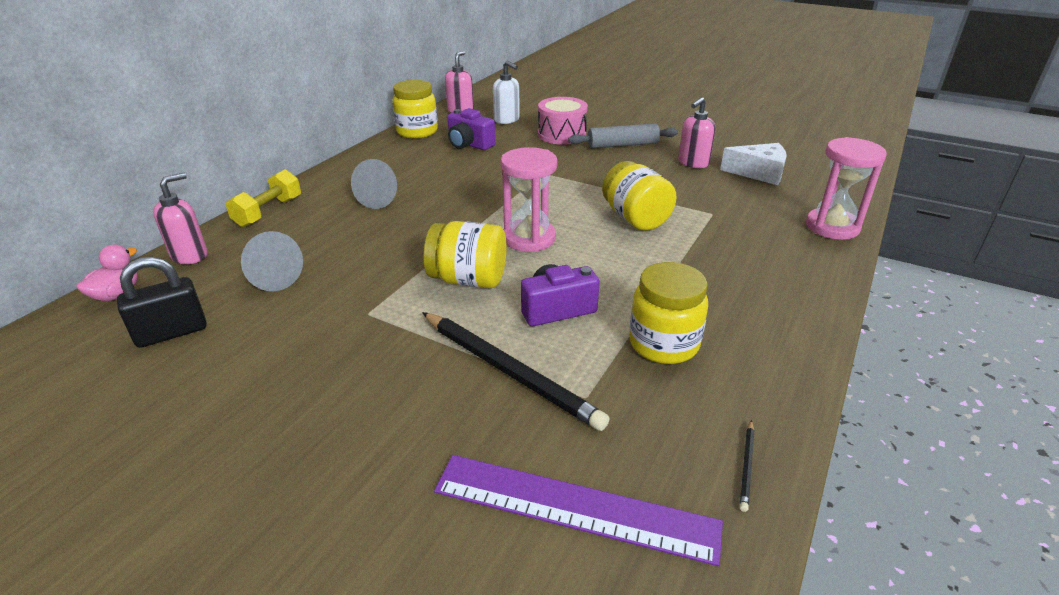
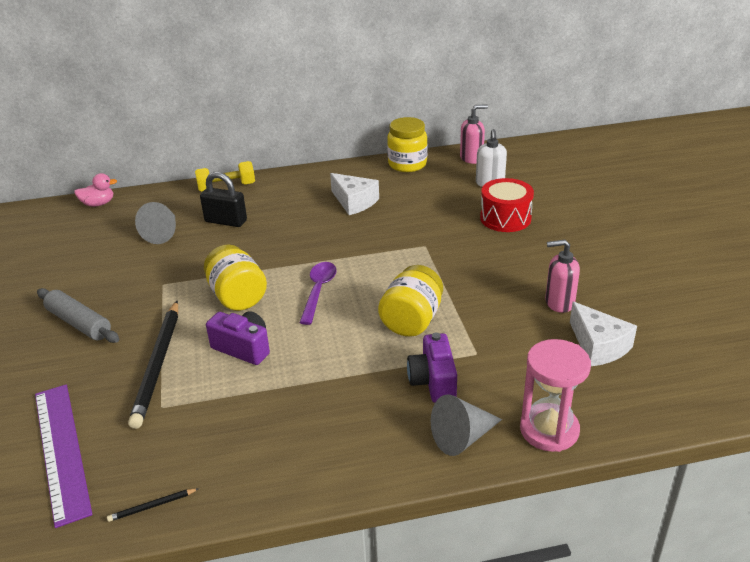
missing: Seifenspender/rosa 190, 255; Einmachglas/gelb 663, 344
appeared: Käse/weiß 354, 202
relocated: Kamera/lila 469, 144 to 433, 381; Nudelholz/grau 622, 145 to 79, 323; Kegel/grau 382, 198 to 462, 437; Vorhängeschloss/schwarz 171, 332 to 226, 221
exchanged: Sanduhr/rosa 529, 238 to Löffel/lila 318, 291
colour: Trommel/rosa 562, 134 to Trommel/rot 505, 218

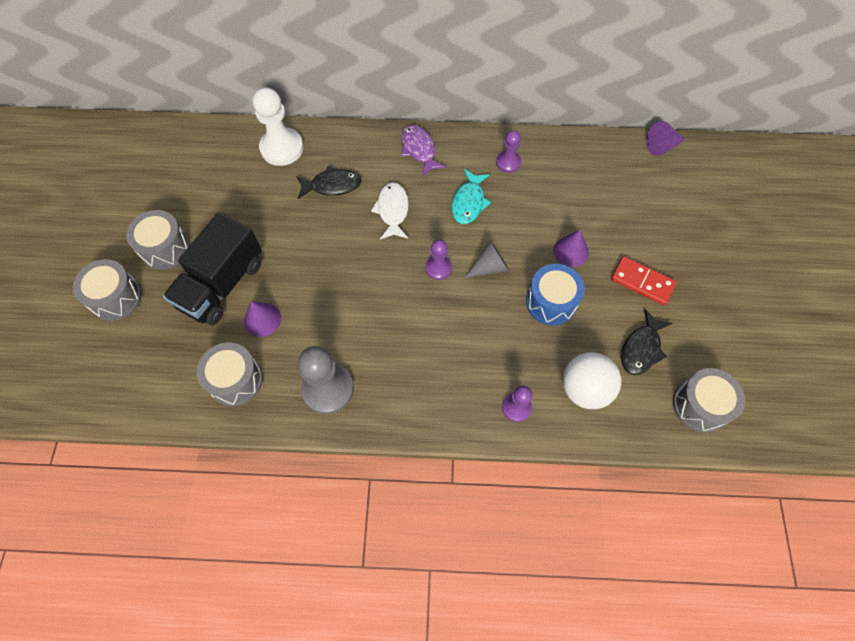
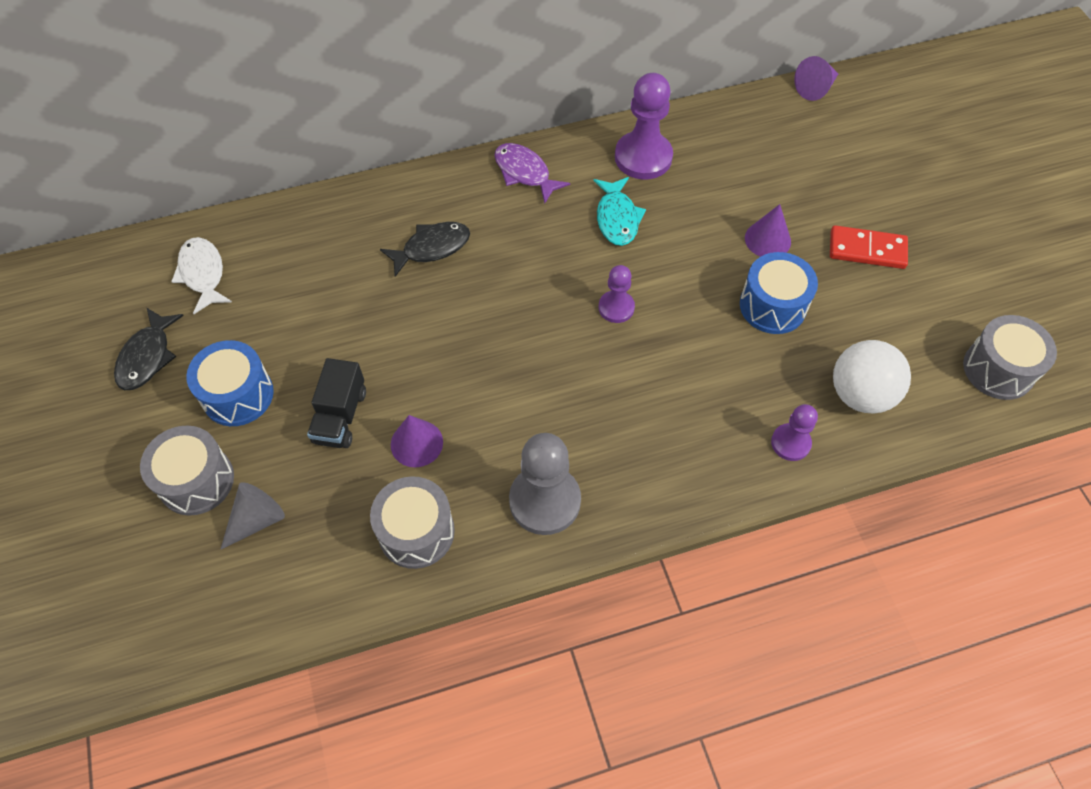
missing: Bauer/weiß 282, 148
relocated: Fisch/weiß 392, 210 to 203, 274; Kegel/grau 489, 267 to 257, 519; Fisch/schwarz 641, 348 to 147, 357
colour: Trommel/grau 165, 248 to Trommel/blau 238, 395
size: Bauer/lila 508, 162 = 643, 157 x1.77; Lastwagen/schwarz 222, 284 = 340, 416 x0.59

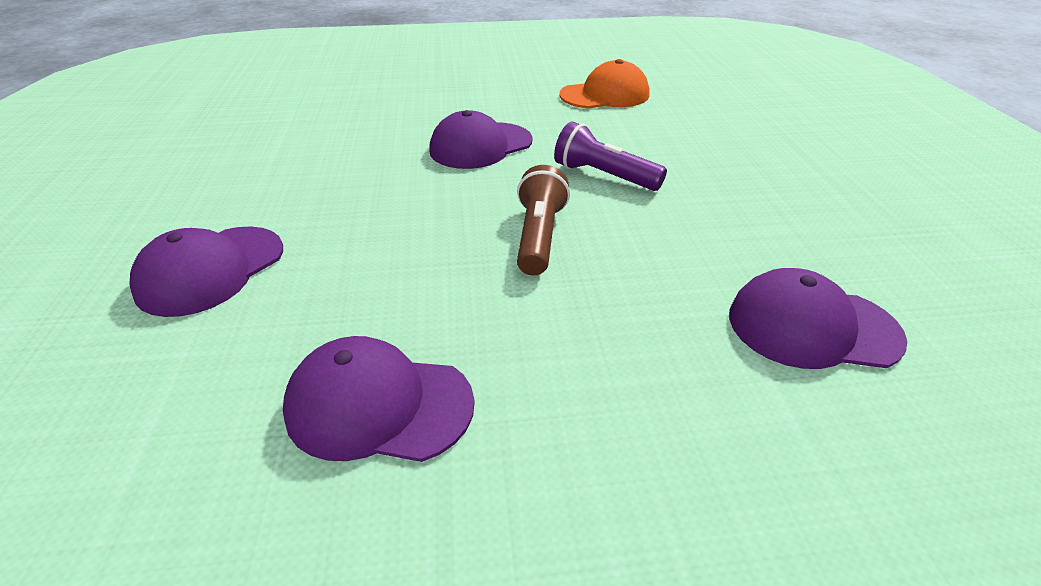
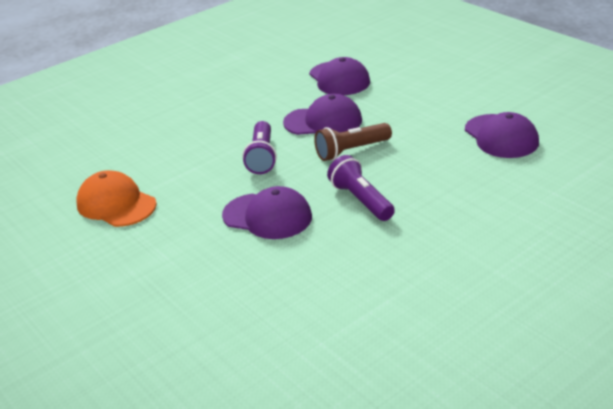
appeared: Taschenlampe/lila 361, 200
relocated: Kappe/lila 211, 270 to 323, 121

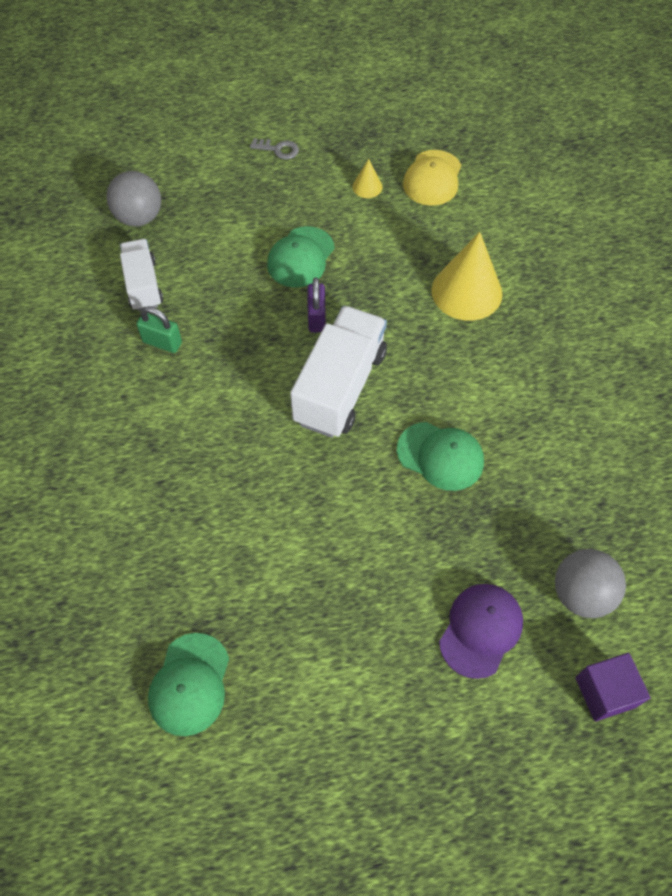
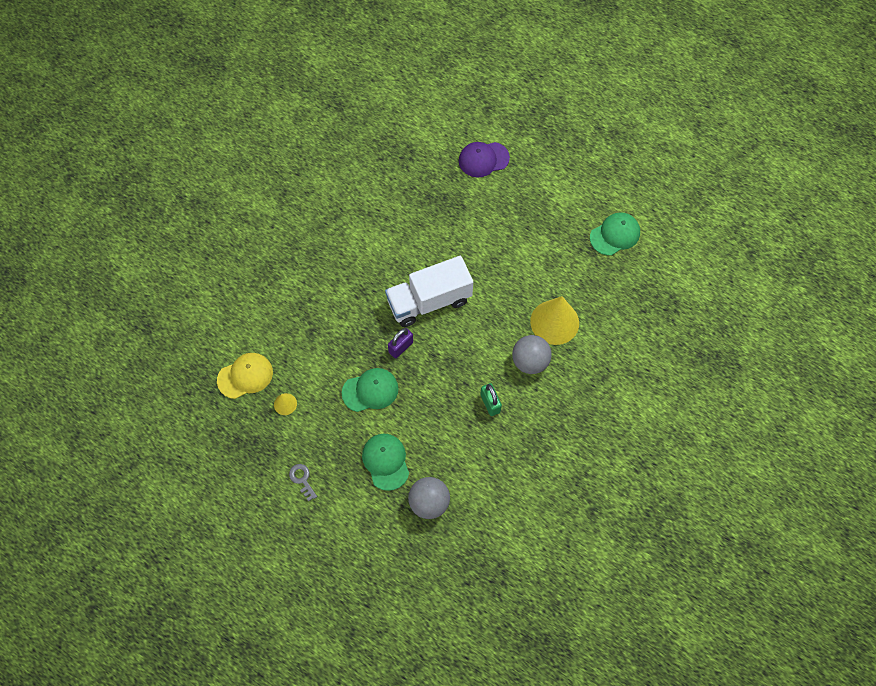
missing: Lastwagen/weiß 143, 285; Kubus/lila 605, 692
relocated: Kegel/gelb 466, 291 to 554, 322; Kappe/grün 440, 456 to 386, 461; Ball/grau 581, 594 to 530, 361

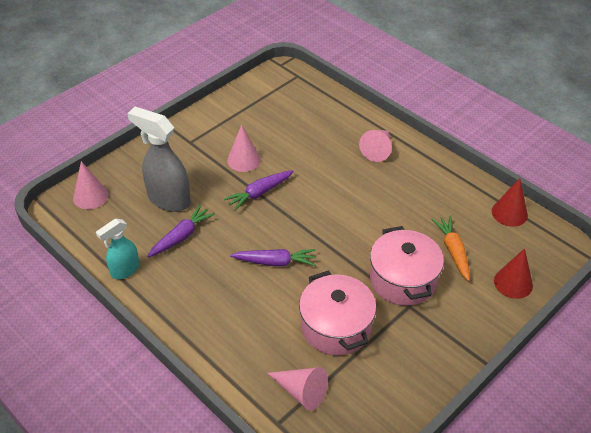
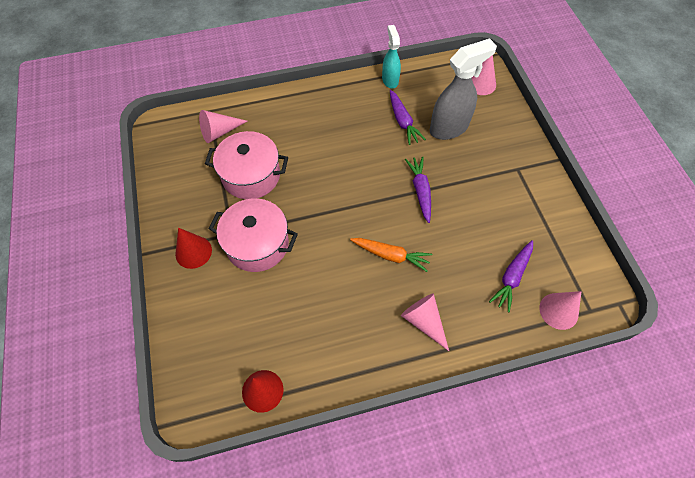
relocated: Kegel/rosa 243, 160 to 558, 311; Karotte/orange 453, 251 to 391, 255; Kegel/rot 513, 283 to 193, 252; Karotte/lila 275, 262 to 512, 277

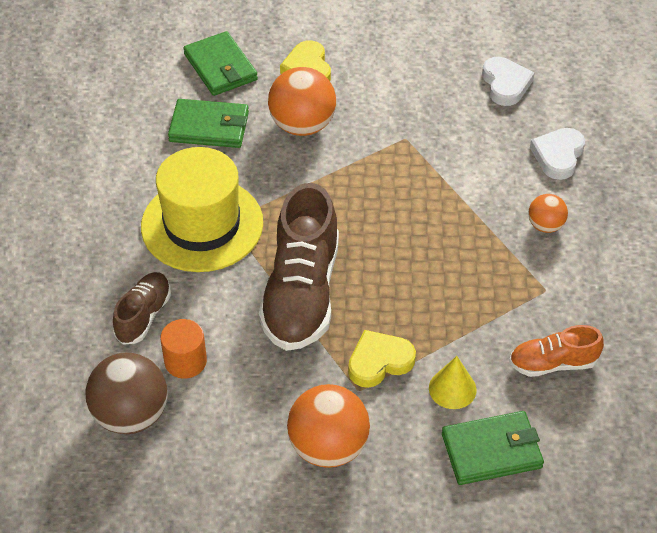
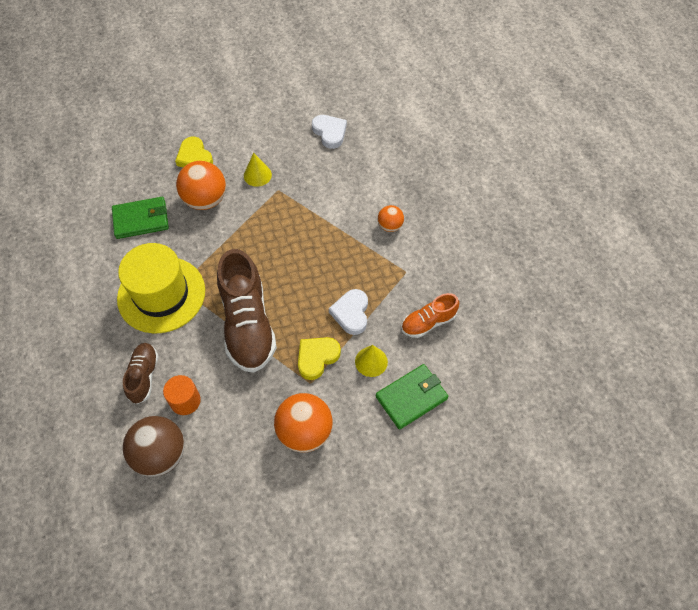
missing: Geldbörse/grün 220, 67
appeared: Kegel/gelb 257, 175
relocated: Herz/weiß 558, 156 to 351, 313

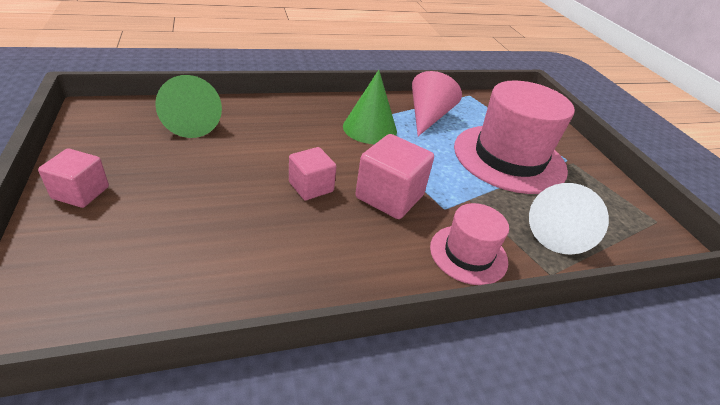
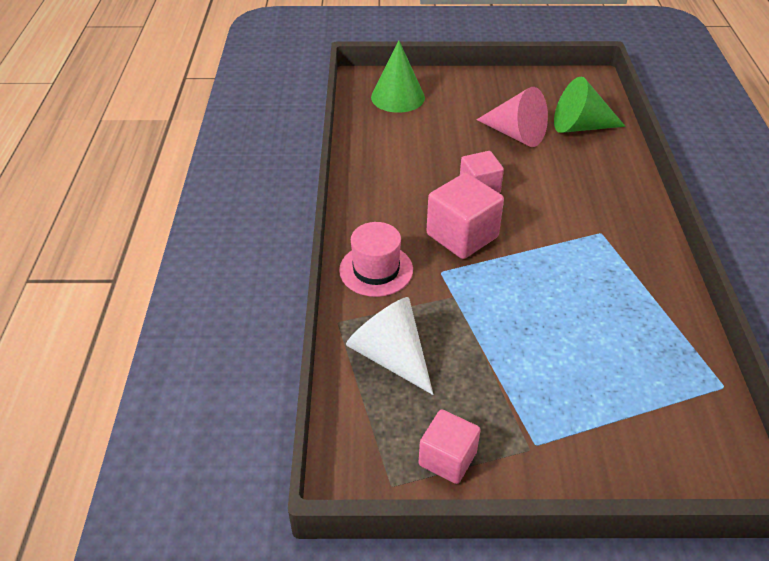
missing: Hut/rosa 509, 158
relocated: Kegel/grün 370, 128 to 398, 97; Kegel/rosa 428, 117 to 516, 134; Kubus/rosa 81, 193 to 447, 458

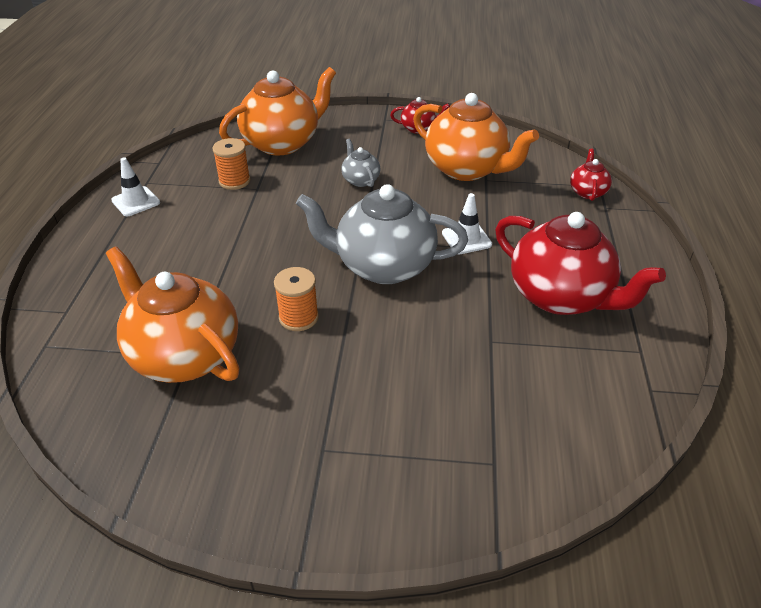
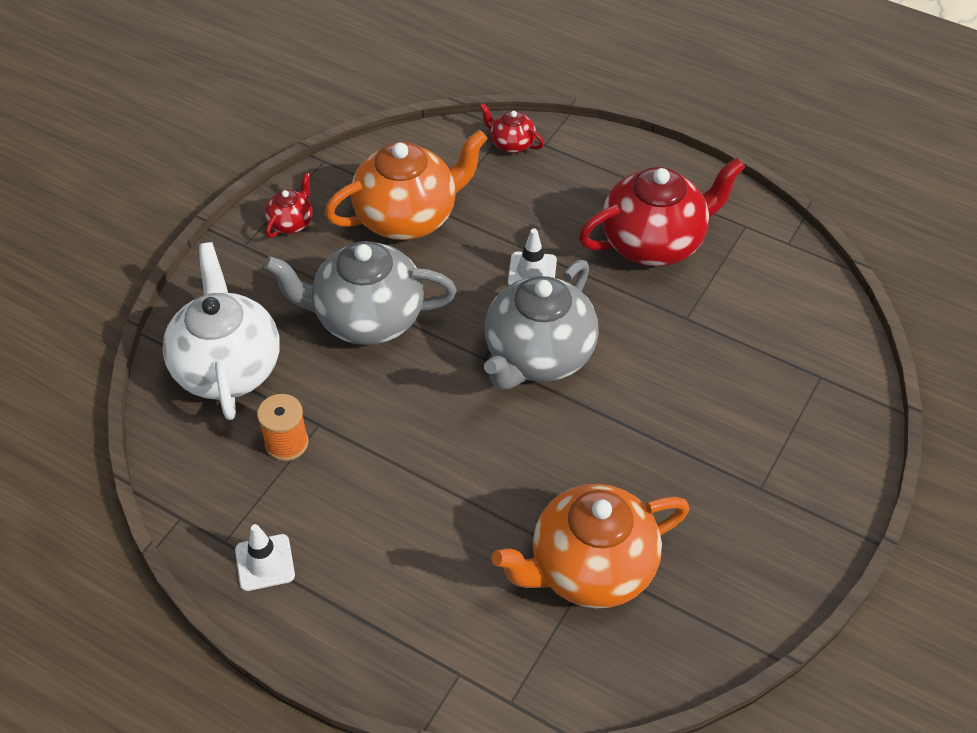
missing: Garnrolle/orange 298, 317
colour: Teekanne/orange 282, 143 to Teekanne/weiß 227, 367
size: Teekanne/grau 360, 180 = 367, 318 x2.18

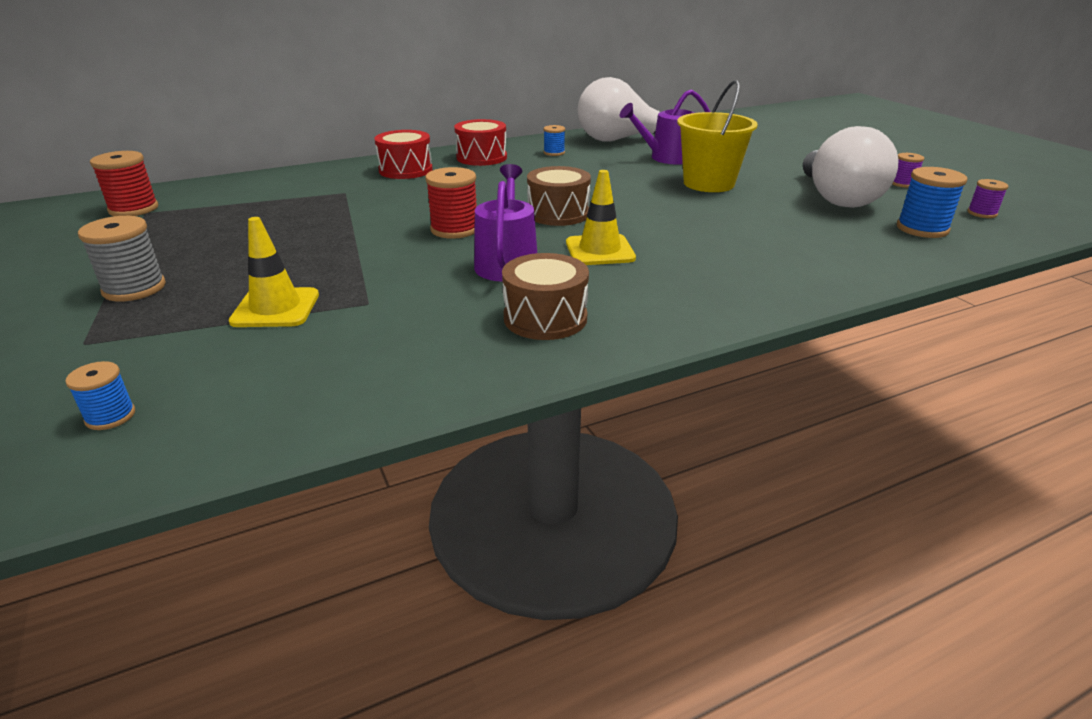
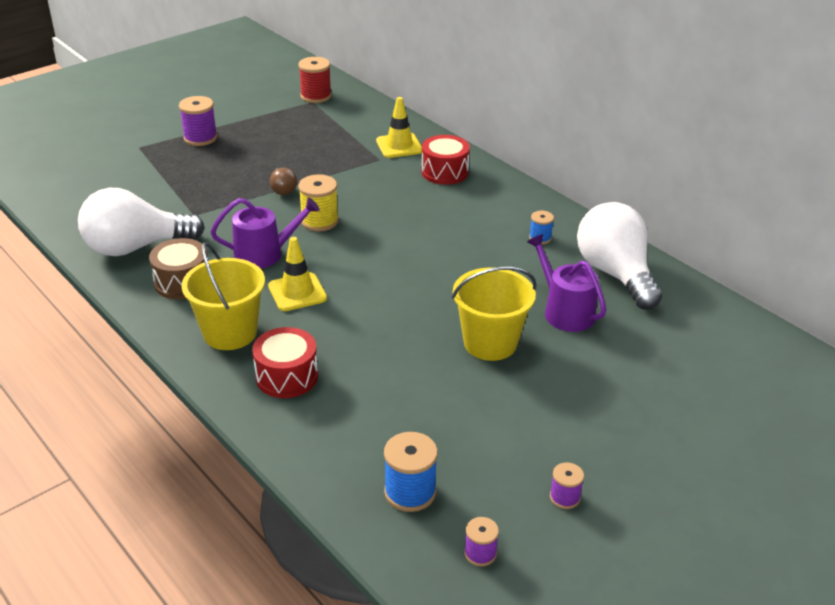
missing: Trommel/braun 558, 214; Garnrolle/blau 110, 416
appeared: Glühbirne/braun 283, 189; Eimer/gelb 230, 333
relocated: Trommel/rot 481, 157 to 287, 376; Glühbirne/weiß 837, 198 to 136, 247; Leitkegel/gelb 275, 308 to 399, 146
colour: Garnrolle/rot 454, 229 to Garnrolle/gelb 319, 221; Garnrolle/grau 134, 288 to Garnrolle/lila 200, 138

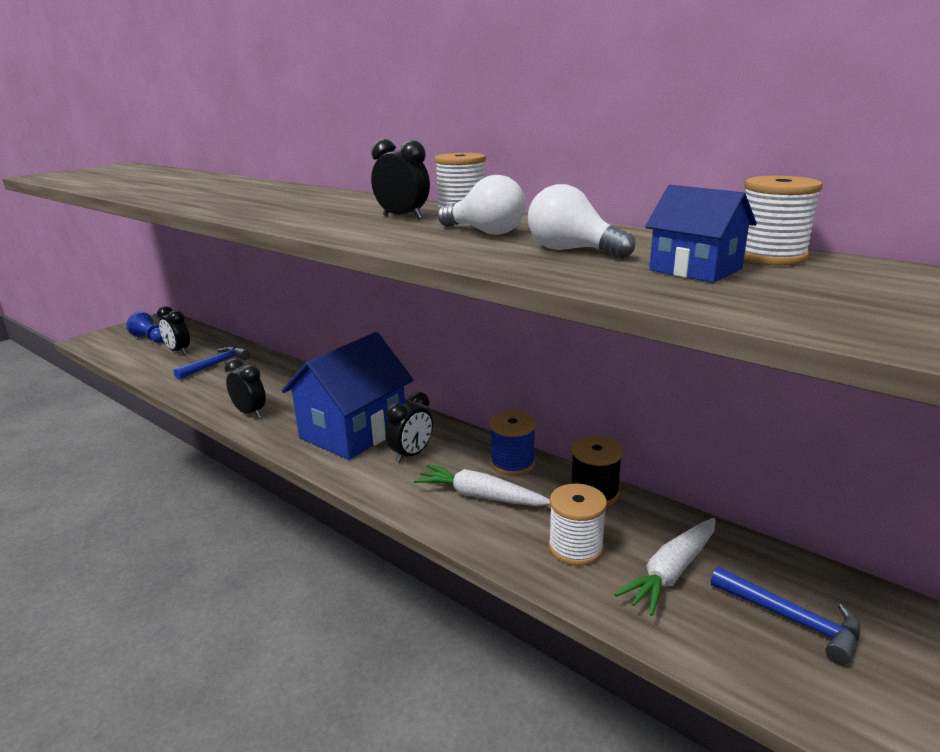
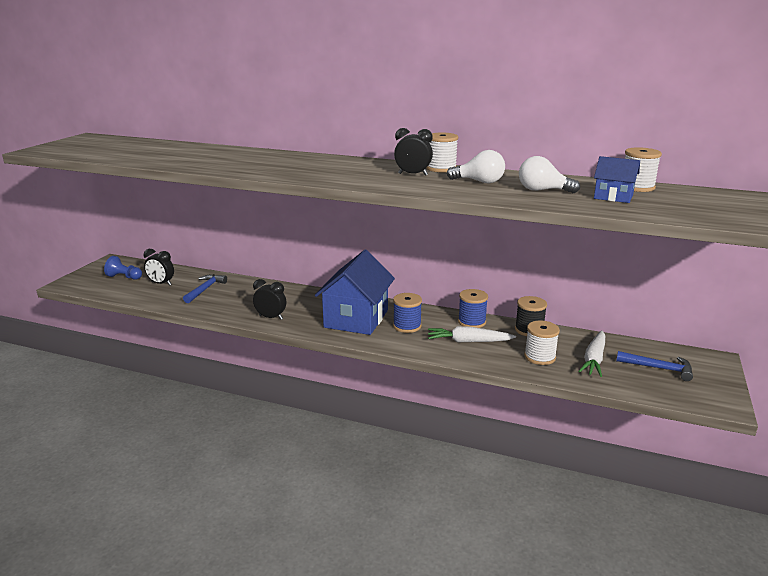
exchanged: Wecker/schwarz 411, 455 to Garnrolle/blau 407, 326

